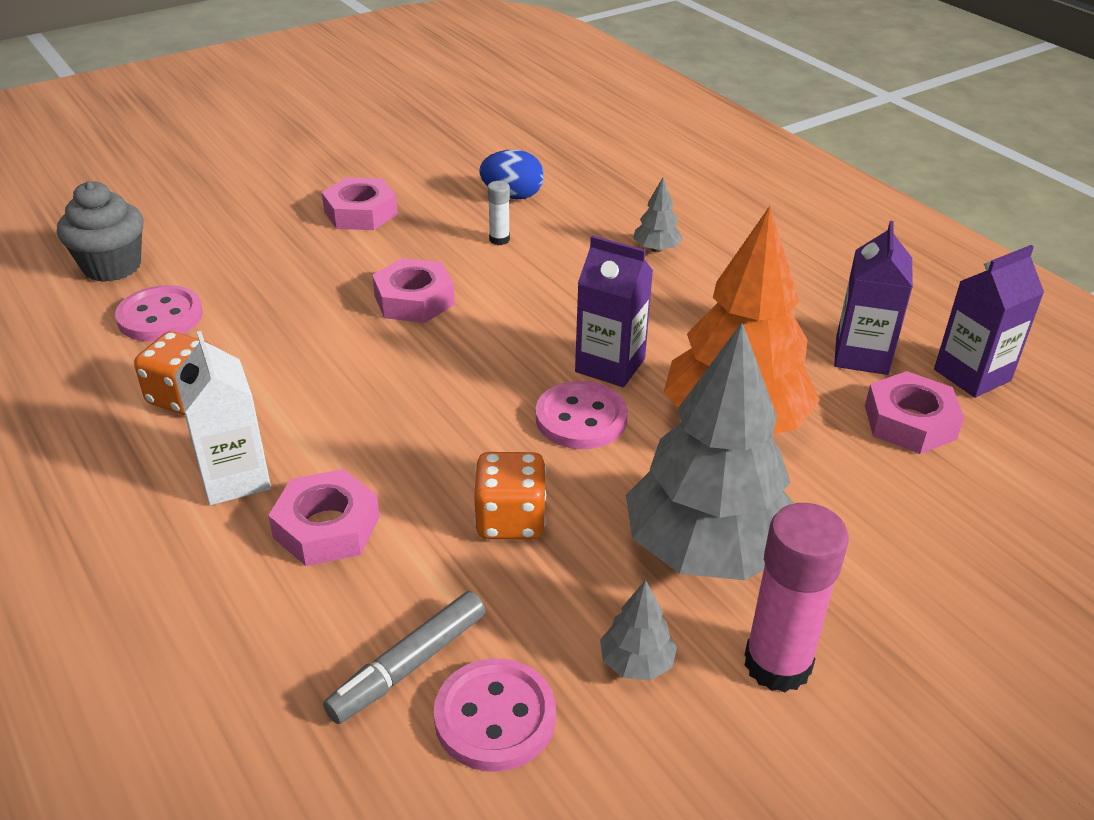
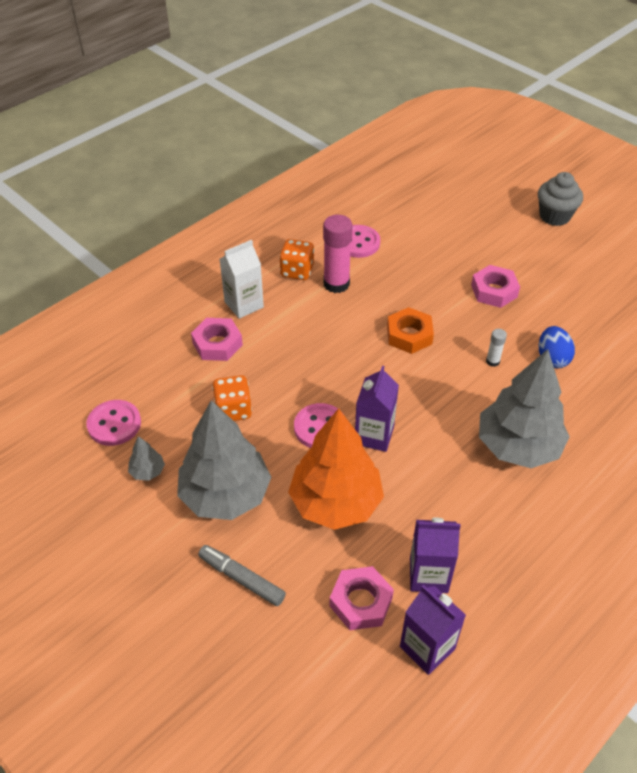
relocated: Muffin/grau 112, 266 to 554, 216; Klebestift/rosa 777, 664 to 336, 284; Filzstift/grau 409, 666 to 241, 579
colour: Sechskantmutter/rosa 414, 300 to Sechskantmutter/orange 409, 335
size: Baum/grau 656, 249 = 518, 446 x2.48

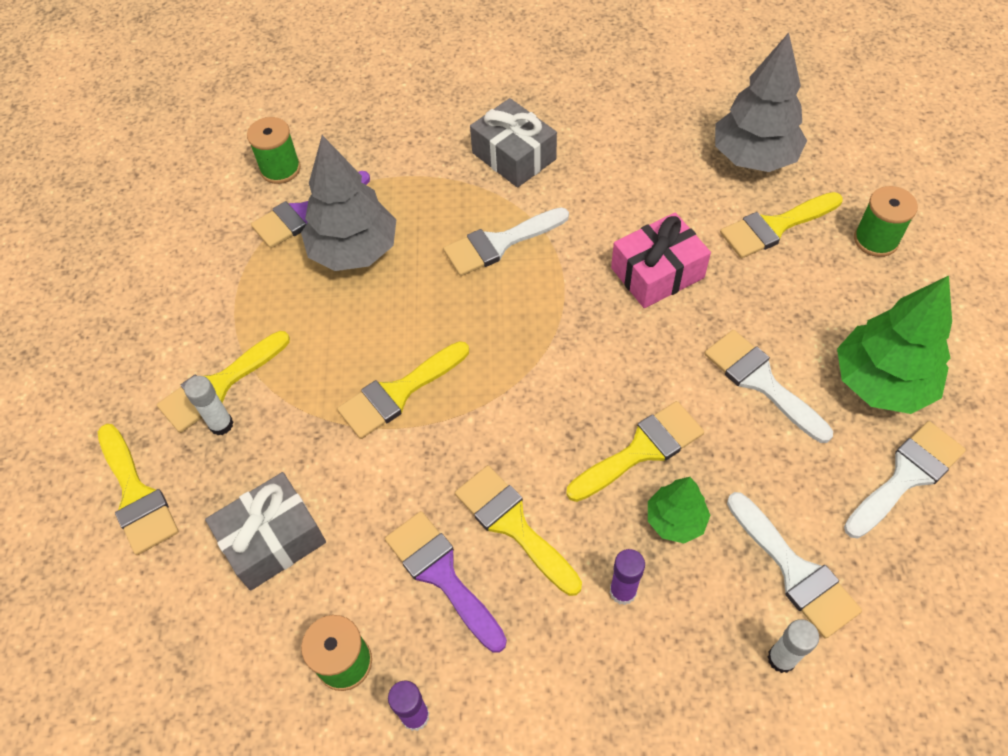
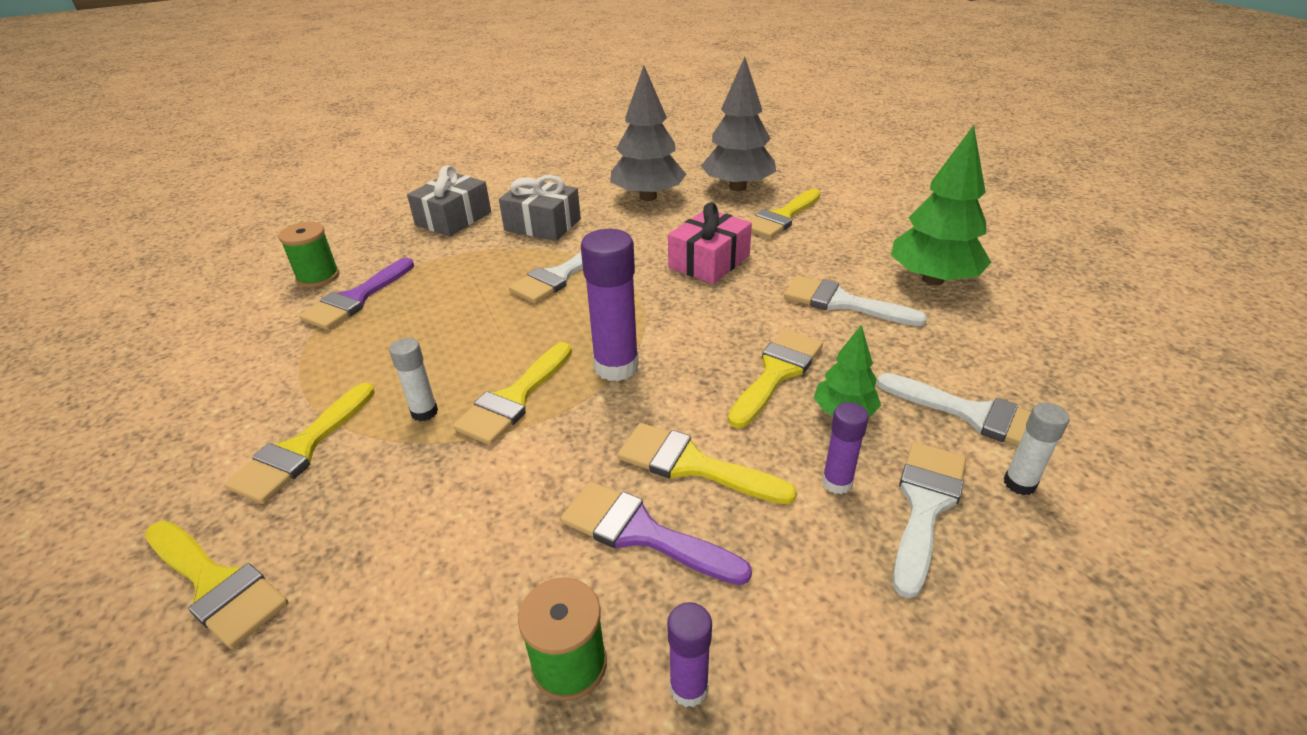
missing: Garnrolle/grün 876, 240
appeared: Klebestift/lila 616, 367
relocated: Baum/grau 354, 251 to 648, 197; Klebestift/weiß 221, 424 to 424, 412; Pinsel/weiß 906, 476 to 925, 506; Geschenk/grau 272, 539 to 453, 218

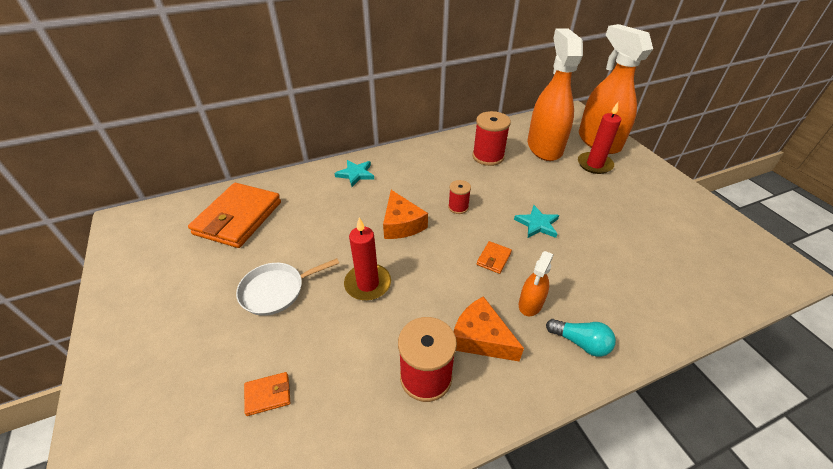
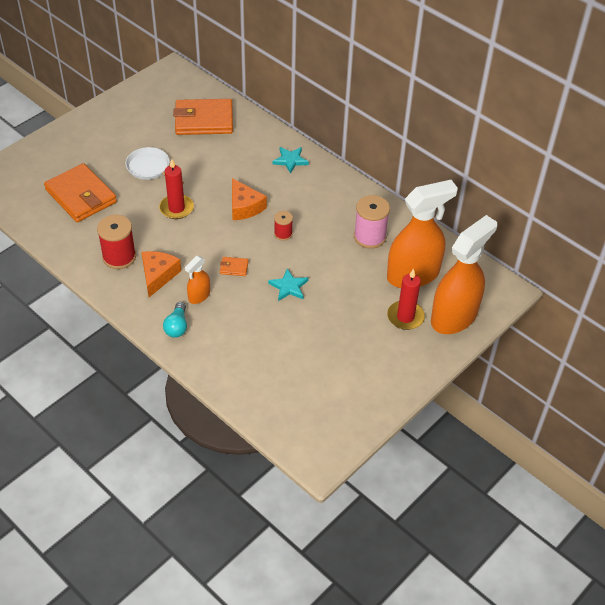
colour: Garnrolle/rot 488, 156 to Garnrolle/rosa 369, 237
spun: Käse/orange 401, 224 = 244, 207 75 degrees counterclockwise; Sprühflasche/orange 530, 304 = 199, 296 60 degrees counterclockwise
size: Geldbörse/orange 268, 395 = 81, 196 x2.45

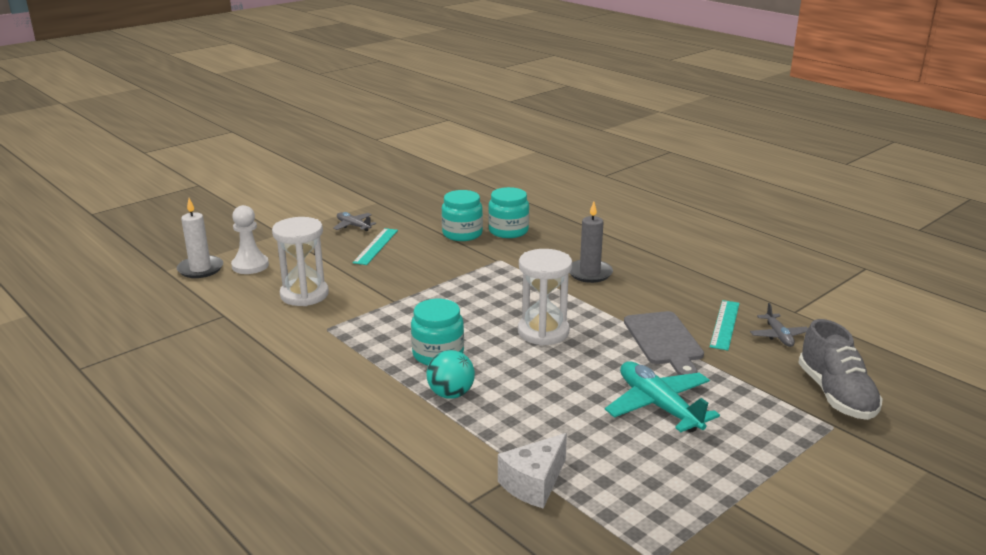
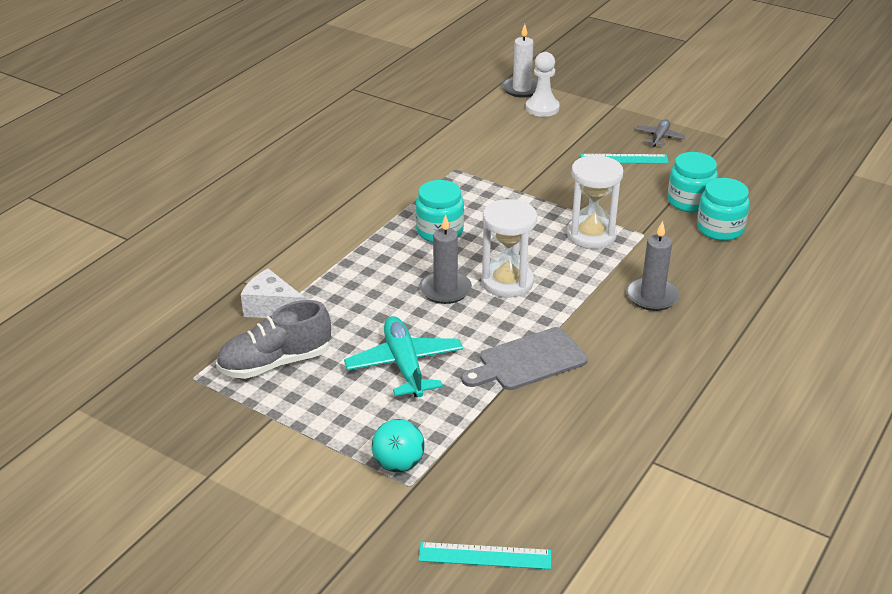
missing: Flugzeug/grau 778, 335
appeared: Kerze/grau 445, 290
relocated: Sanduhr/weiß 304, 295 to 591, 235; Lineal/türkis 725, 324 to 485, 556; Schuh/grau 836, 394 to 275, 363; Ball/türkis 451, 394 to 398, 464
spun: Flugzeug/türkis 658, 406 = 404, 365 60 degrees counterclockwise

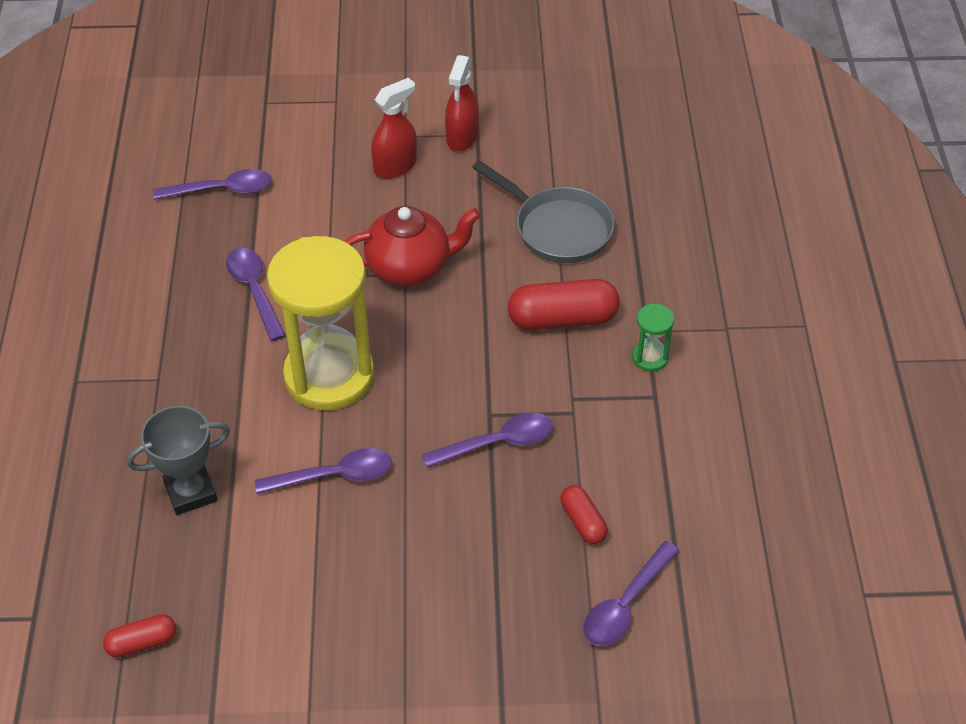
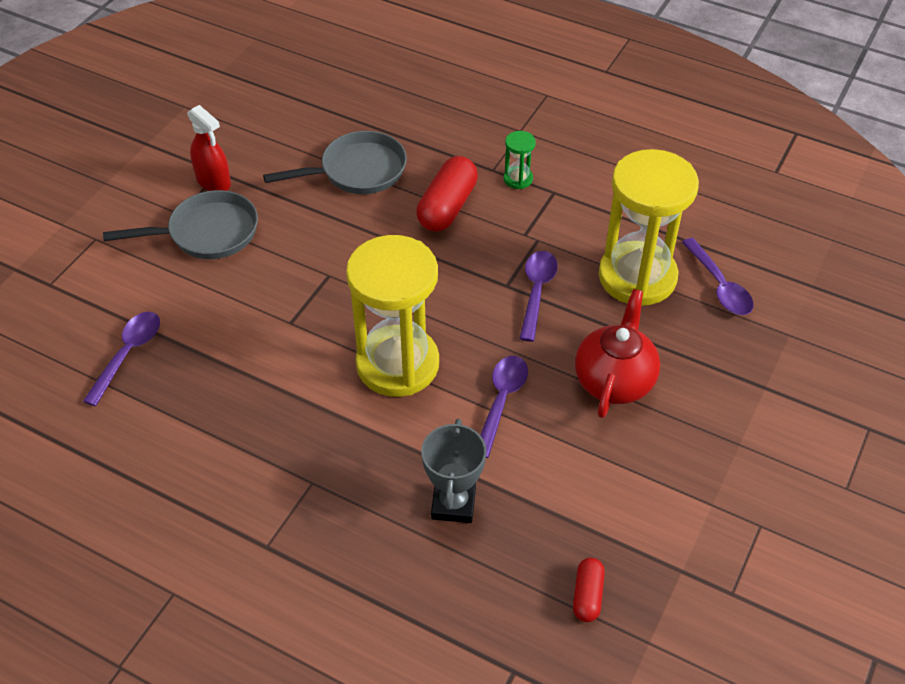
missing: Löffel/lila 254, 290
relocated: Teekanne/rot 410, 267 to 614, 381
exchanged: Sprühflasche/rot 395, 166 to Pfanne/grau 207, 233; Kapsel/rot 583, 522 to Sanduhr/gelb 637, 277

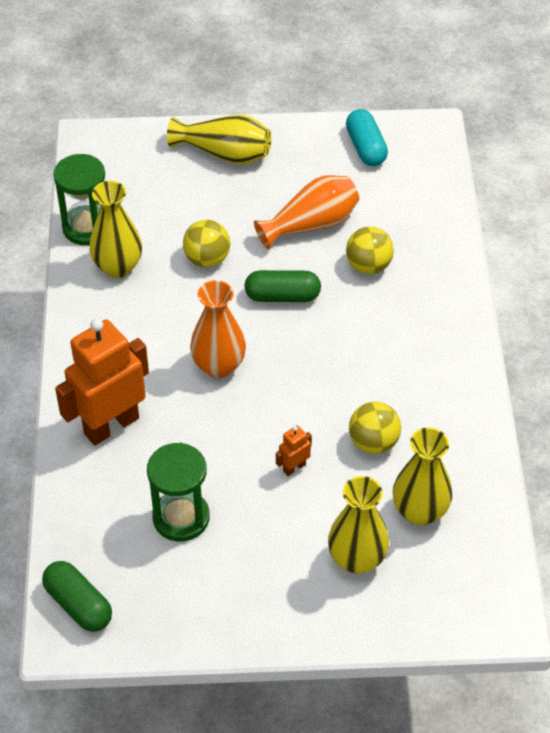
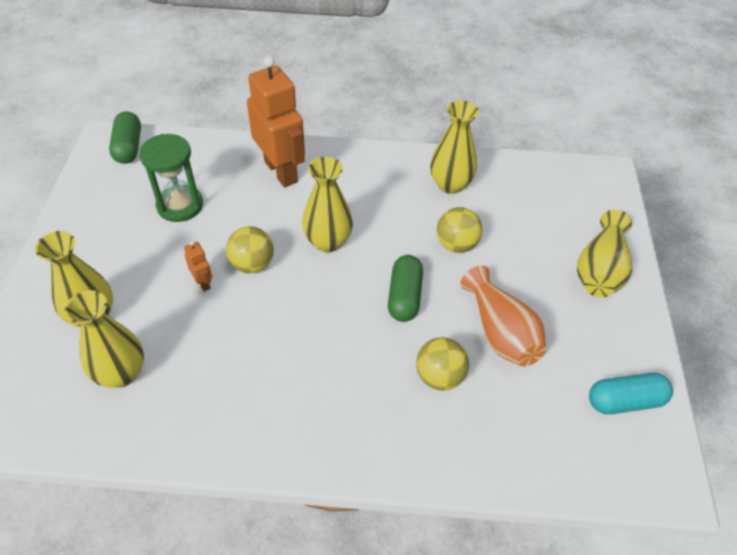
missing: Sanduhr/grün 87, 227
relocated: Ball/gelb 373, 442 to 252, 264
colour: Vase/orange 219, 366 to Vase/gelb 328, 241
spun: Kapsel/grün 78, 604 = 128, 147 60 degrees counterclockwise

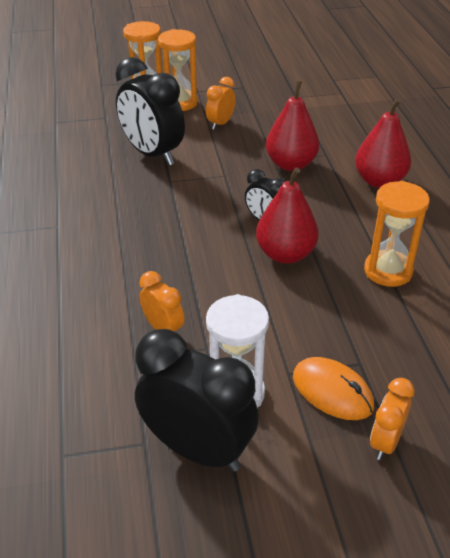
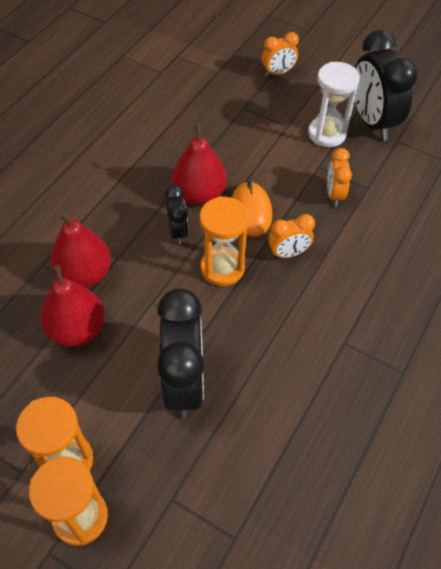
relocated: Wecker/orange 220, 123 to 288, 253; Birne/rot 379, 181 to 77, 329; Sanduhr/orange 388, 271 to 222, 268; Computermaus/orange 332, 391 to 251, 211

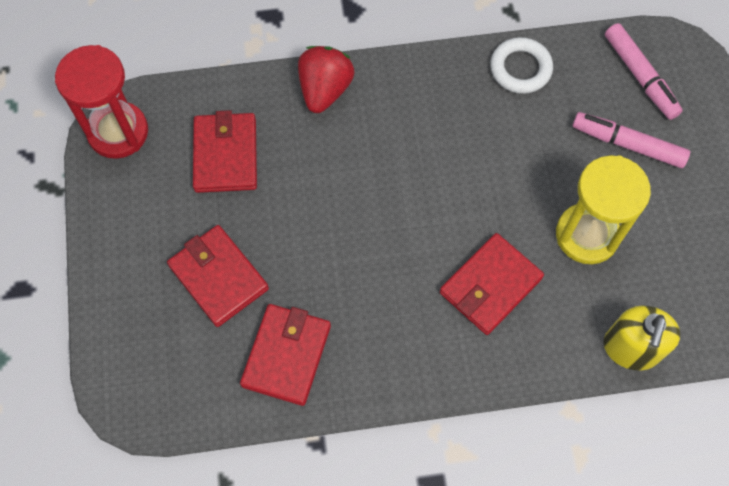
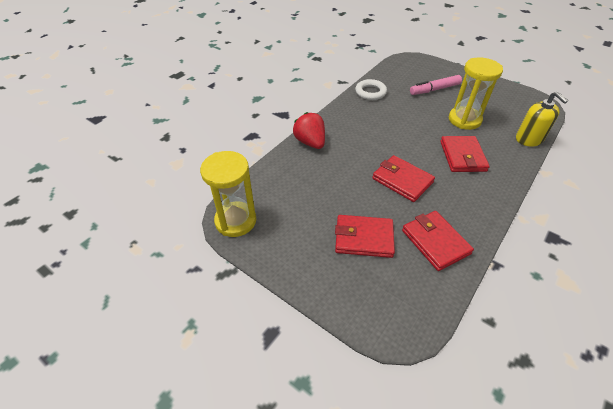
missing: Filzstift/rosa 640, 76
relocated: Geldbörse/rot 225, 155 to 402, 180
colour: Sanduhr/rot 118, 132 to Sanduhr/gelb 235, 221

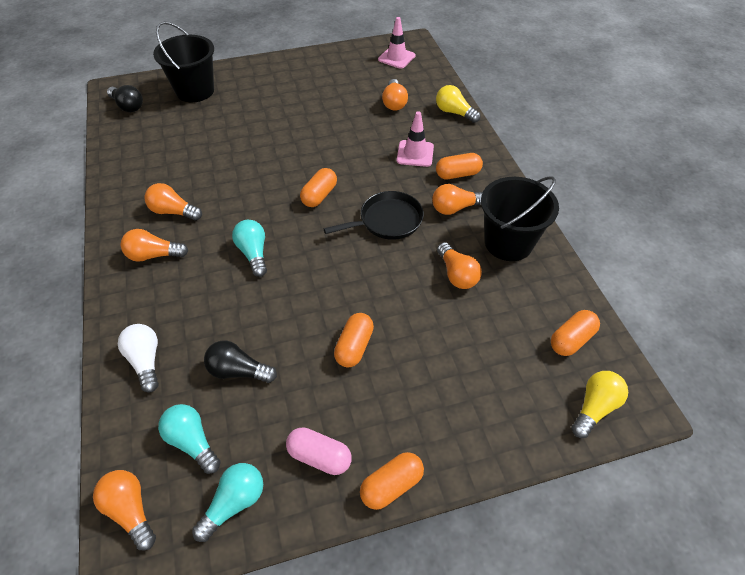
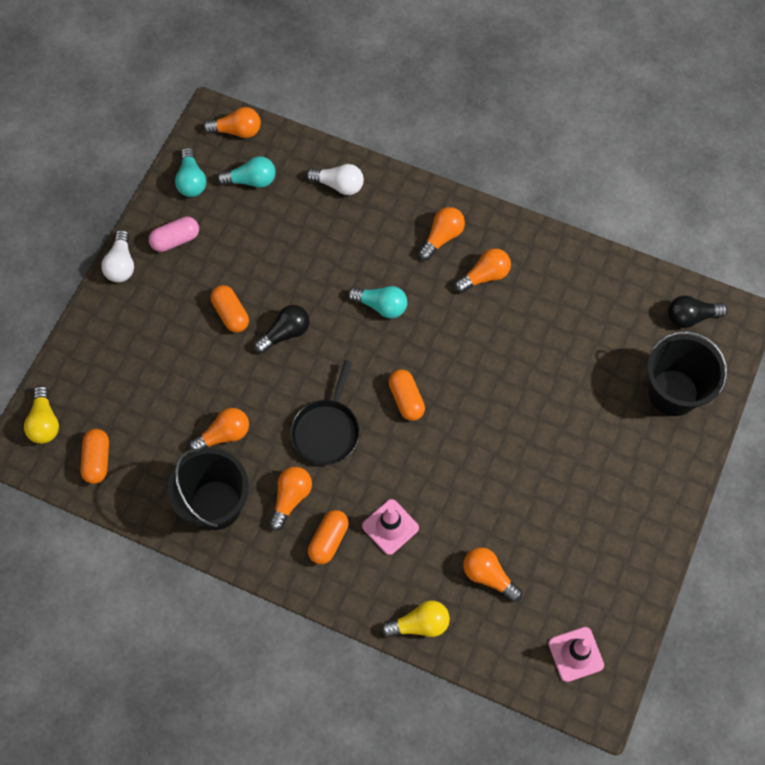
relocated: Glühbirne/schwarz 238, 371 to 285, 333
exchanged: Kapsel/orange 391, 485 to Glühbirne/weiß 121, 264
spun: Glühbirne/orange 457, 274 = 224, 435 135 degrees clockwise

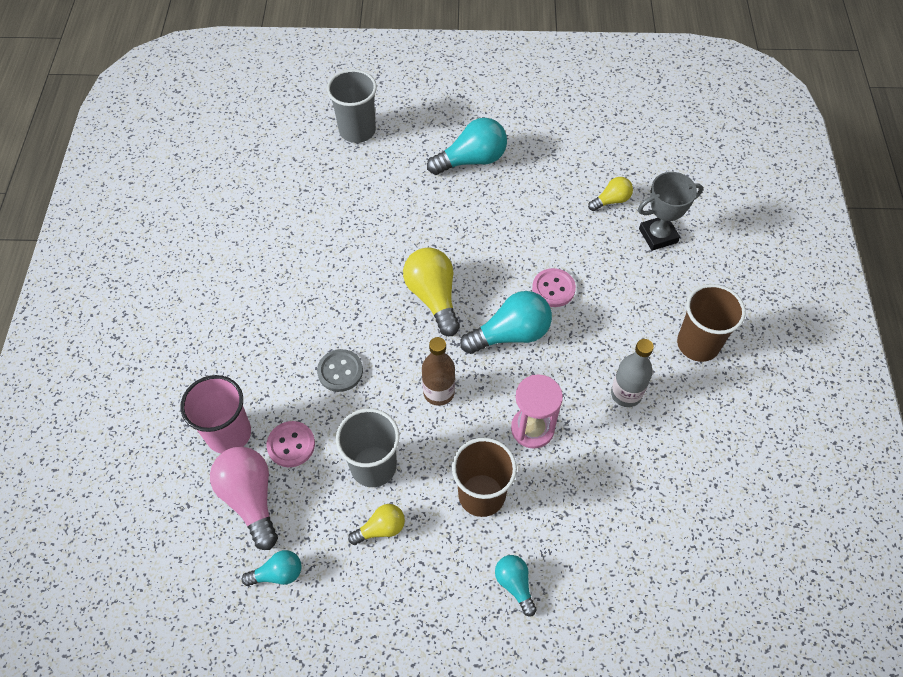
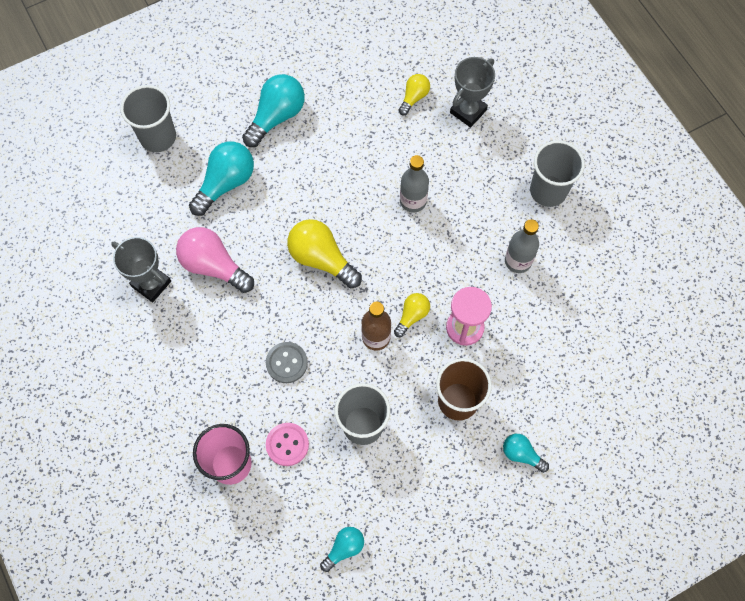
appeared: Pokal/grau 151, 284
relocated: Glühbirne/türkis 511, 334 to 226, 183; Glühbirne/rosa 250, 498 to 214, 266; Glühbirne/gelb 381, 528 to 412, 316
exchanged: Knopf/rosa 553, 289 to Flasche/grau 413, 201
colour: Becher/braun 698, 344 to Becher/grau 548, 191

